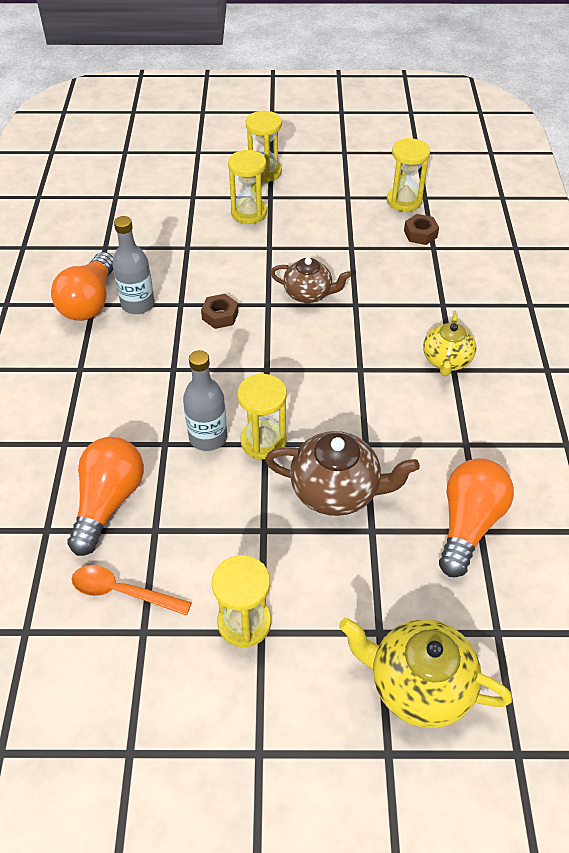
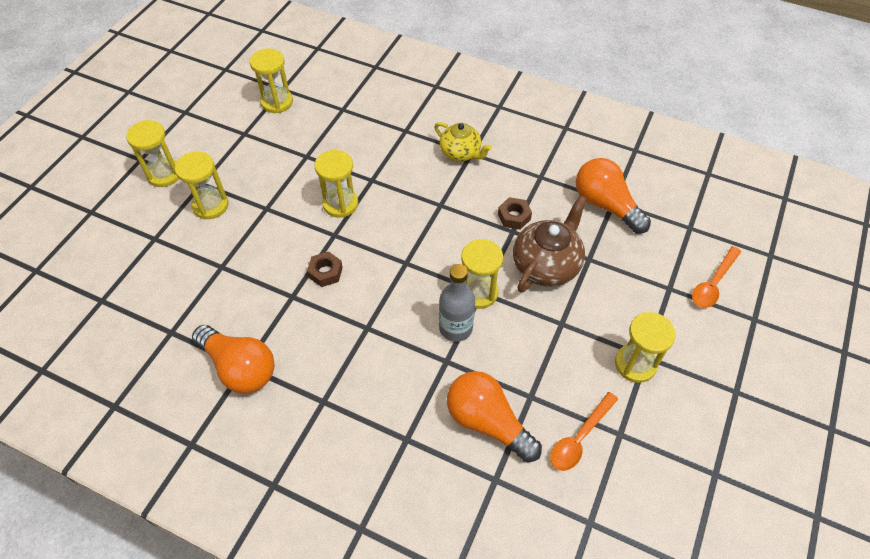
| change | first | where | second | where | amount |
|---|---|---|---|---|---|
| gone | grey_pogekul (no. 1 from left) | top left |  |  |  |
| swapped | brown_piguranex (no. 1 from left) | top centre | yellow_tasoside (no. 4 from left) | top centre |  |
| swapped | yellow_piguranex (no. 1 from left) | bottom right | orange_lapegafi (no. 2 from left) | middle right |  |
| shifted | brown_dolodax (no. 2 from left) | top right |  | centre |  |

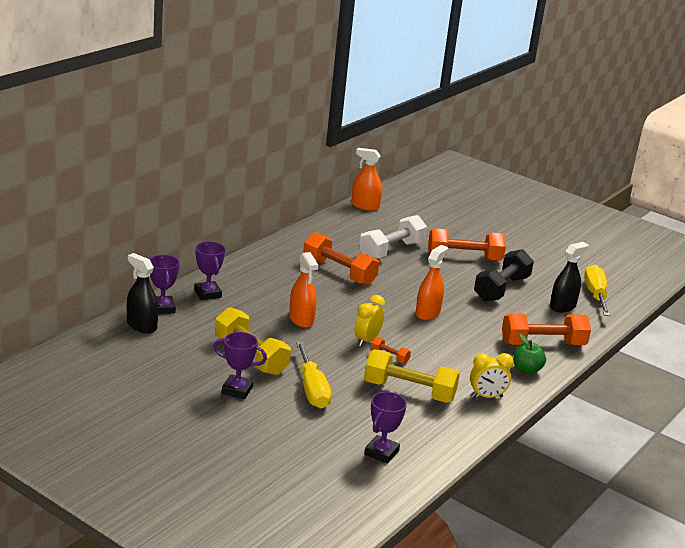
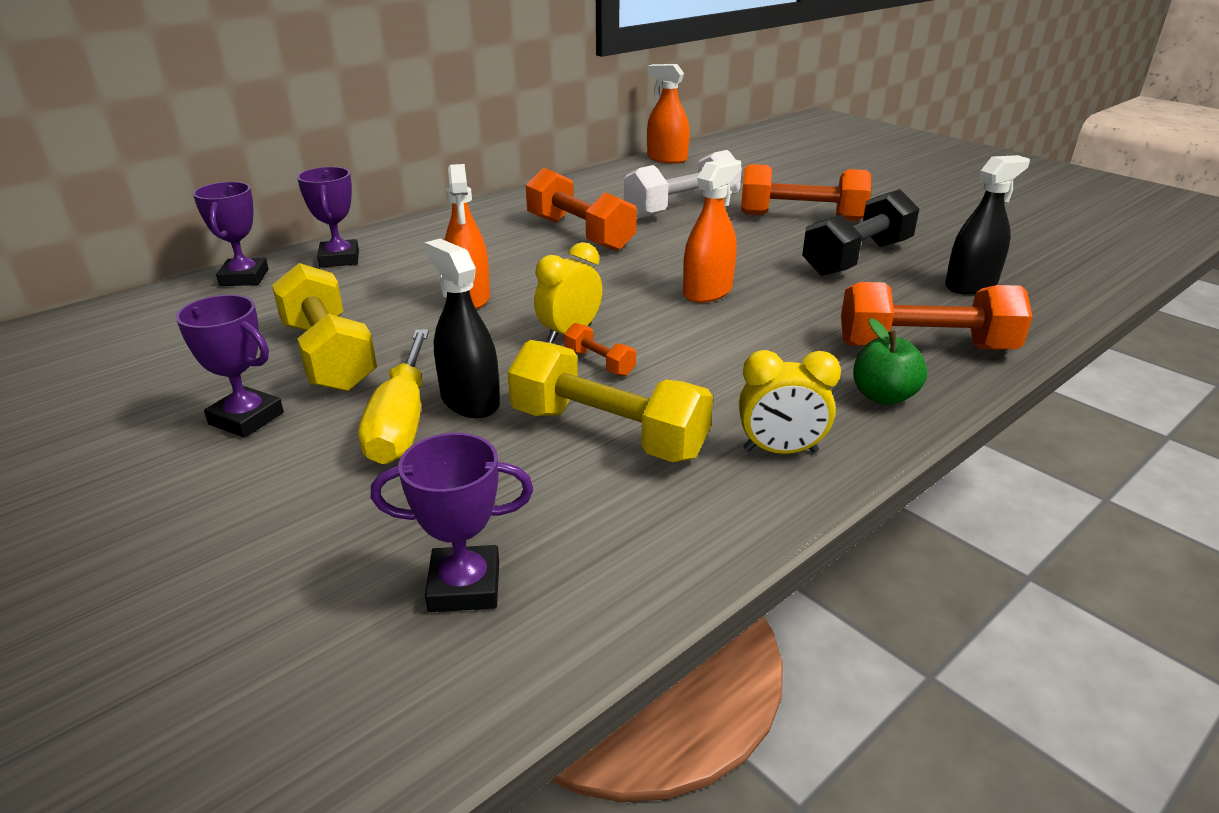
| change | first | where | second | where | amount |
|---|---|---|---|---|---|
| shifted | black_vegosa (no. 1 from left) | middle left |  | centre |  |
| rotated | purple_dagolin (no. 4 from left) | bottom centre |  | centre | 45 degrees clockwise |
| gone | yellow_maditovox (no. 2 from left) | middle right |  |  |  |

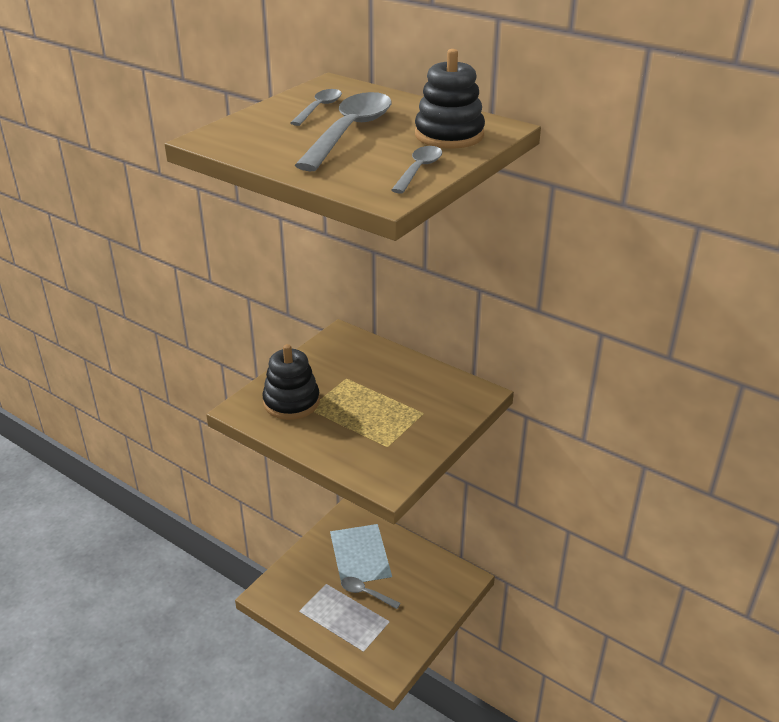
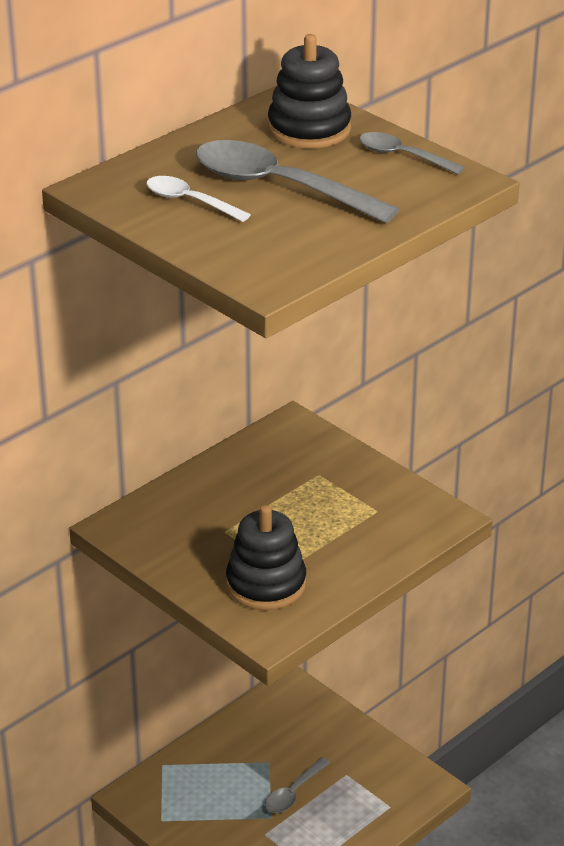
| change | first | where | second | where | amount |
|---|---|---|---|---|---|
| repainted | grey_lapegafi (no. 1 from left) | top centre | white_lapegafi | top centre |  |

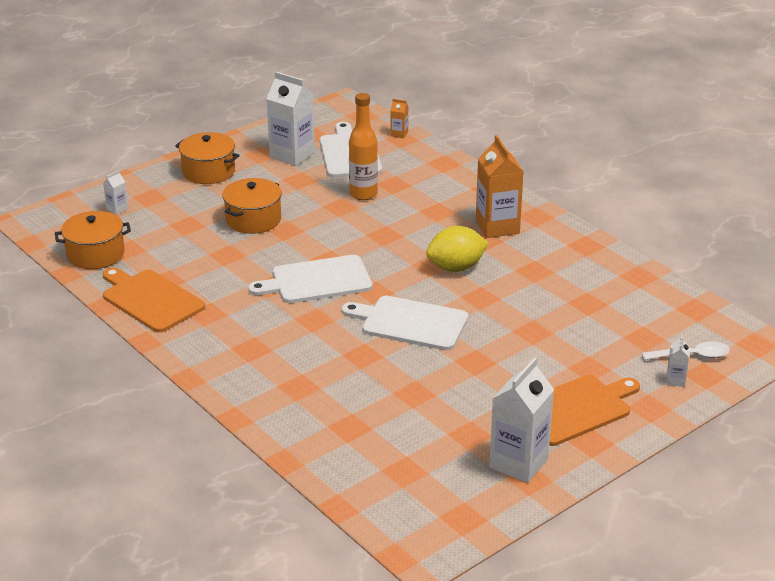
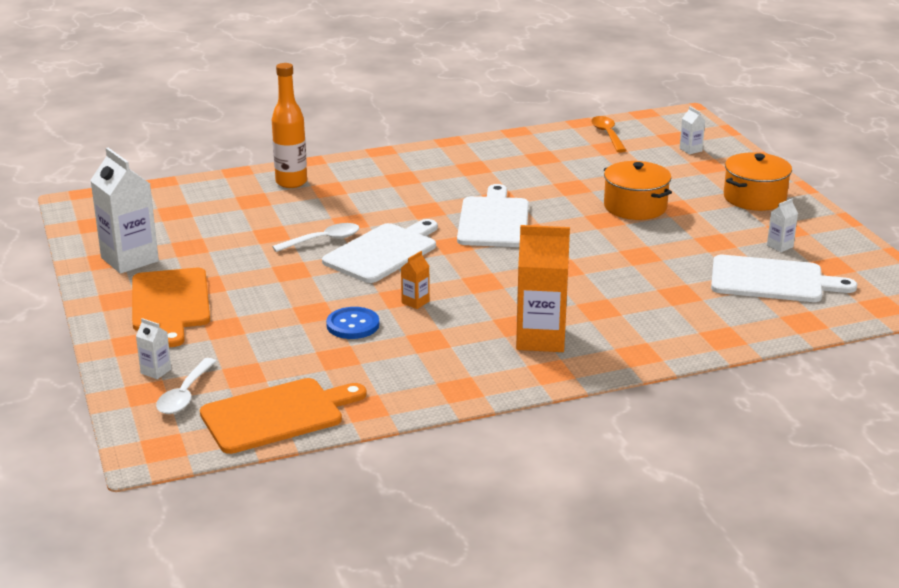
| change | first | where | second | where | amount |
|---|---|---|---|---|---|
| swapped | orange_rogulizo (no. 1 from left) | middle left | orange_lapegafi | top right |  |
| shifted | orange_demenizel (no. 1 from left in the first image) | middle left | orange_demenizel (no. 2 from left) | bottom left |  |
| scaled | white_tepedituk (no. 2 from left in the first image) | top centre | white_tepedituk (no. 4 from left) | middle right | x0.45 |
| shifted | orange_pogekul | top centre |  | top left |  |
| shifted | orange_tepedituk (no. 1 from left) | top centre |  | centre |  |
| gone | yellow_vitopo | centre |  |  |  |
| new |  |  | white_lapegafi (no. 2 from left) | centre |  |
| new |  |  | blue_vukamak | centre |  |

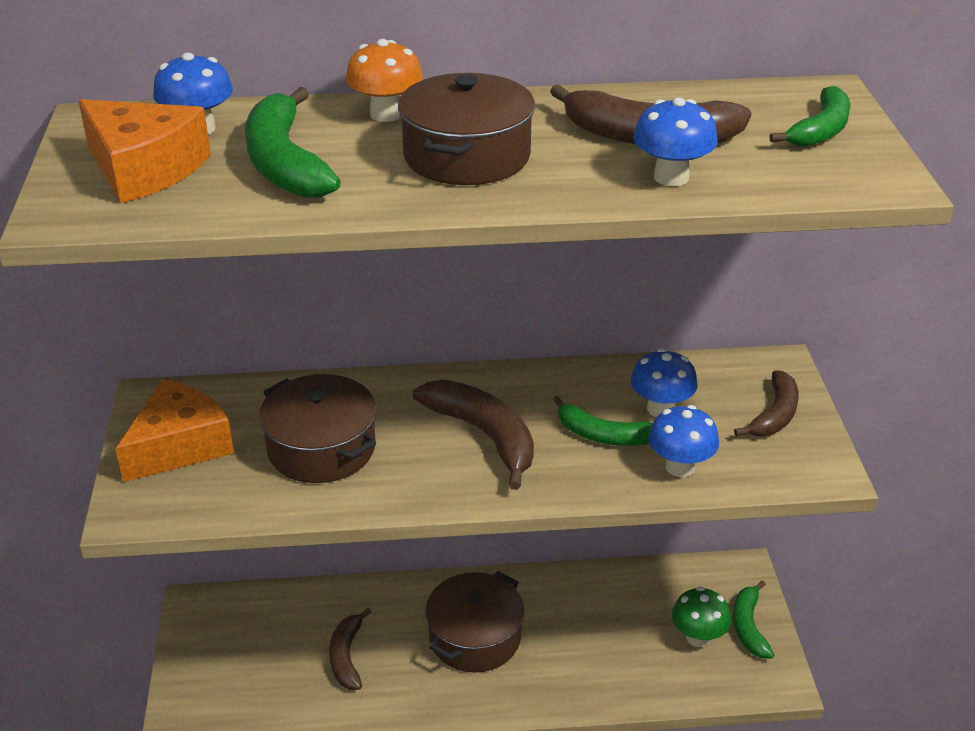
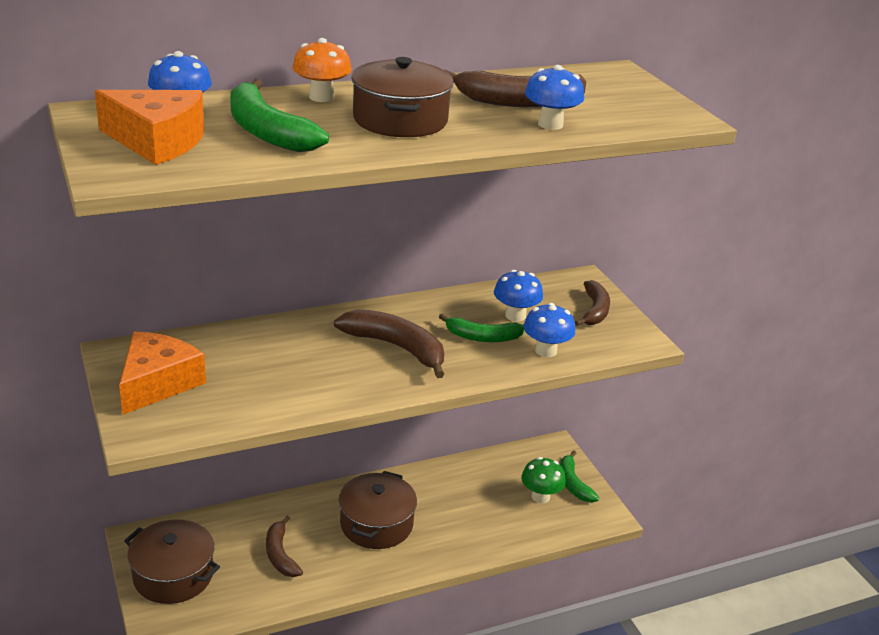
| change | first | where | second | where | amount |
|---|---|---|---|---|---|
| shifted | brown_rogulizo (no. 1 from left) | middle left |  | bottom left |  |
| gone | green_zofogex (no. 4 from left) | top right |  |  |  |

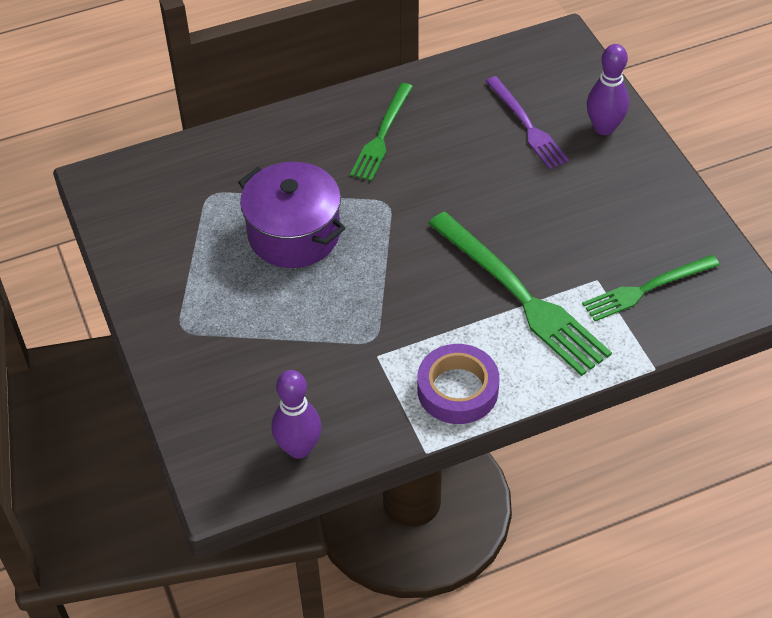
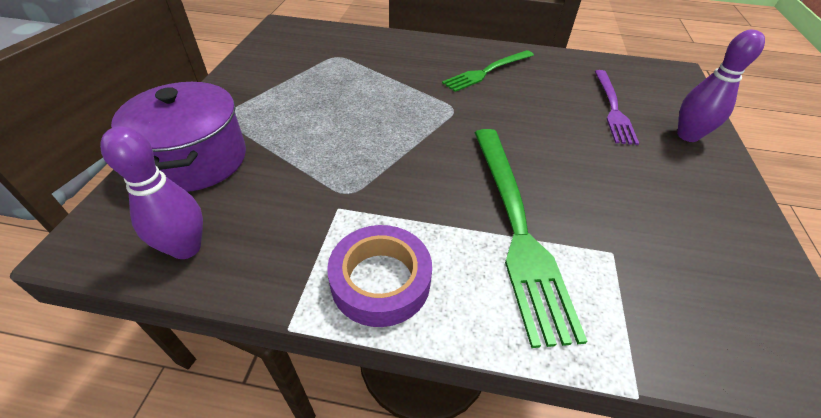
| change | first | where | second | where | amount |
|---|---|---|---|---|---|
| shifted | purple_rogulizo | centre |  | top left |  |
| gone | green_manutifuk (no. 3 from left) | middle right |  |  |  |

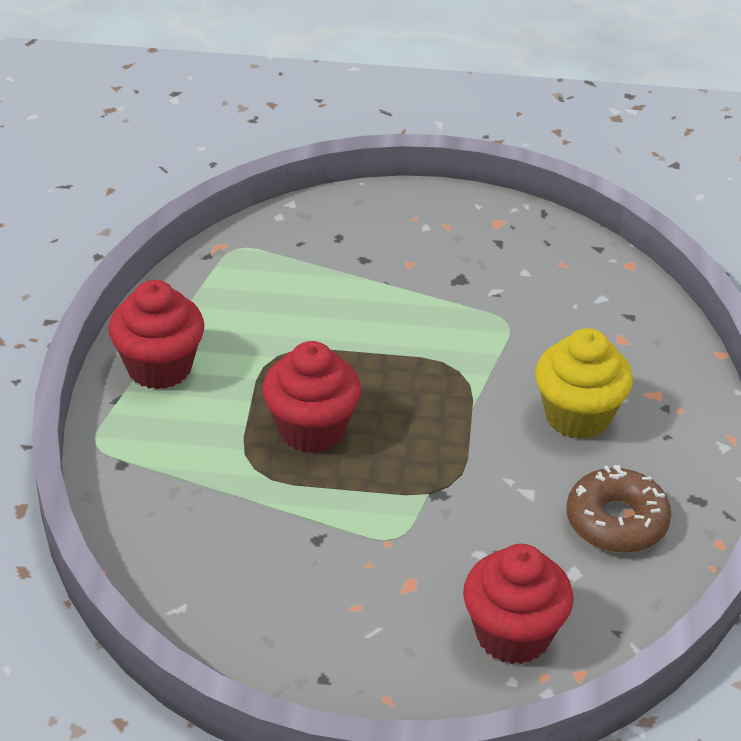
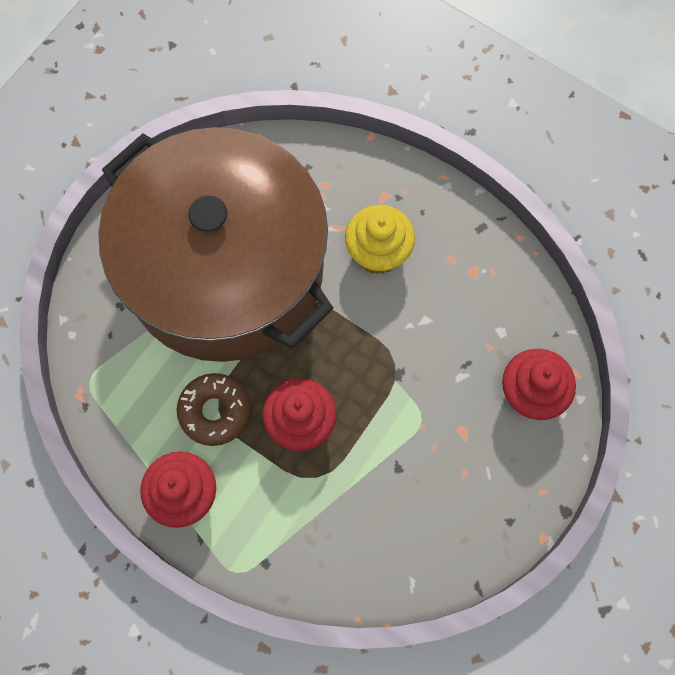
| change | first | where | second | where | amount |
|---|---|---|---|---|---|
| shifted | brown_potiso | bottom right |  | middle left |  |
| new |  |  | brown_rogulizo | middle left |  |

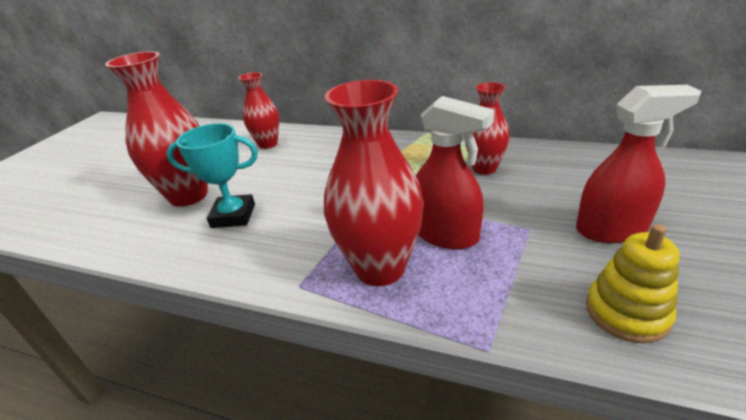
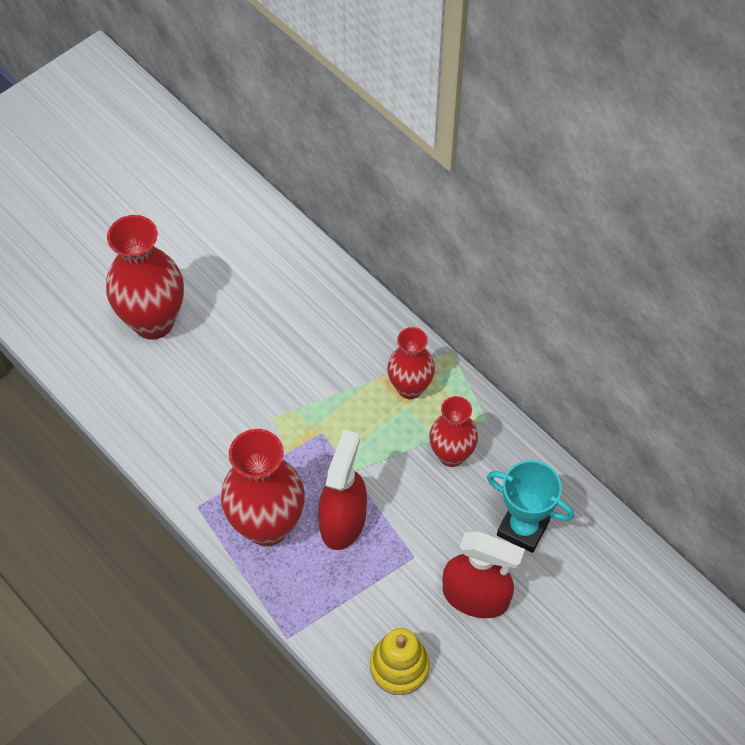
| change | first | where | second | where | amount |
|---|---|---|---|---|---|
| shifted | turquoise_dagolin | middle left |  | bottom right |  |
| shifted | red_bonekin (no. 2 from left in the first image) | top centre | red_bonekin (no. 3 from left) | centre |  |
| rotated | red_vegosa (no. 1 from left) | centre |  | centre | 135 degrees counterclockwise |

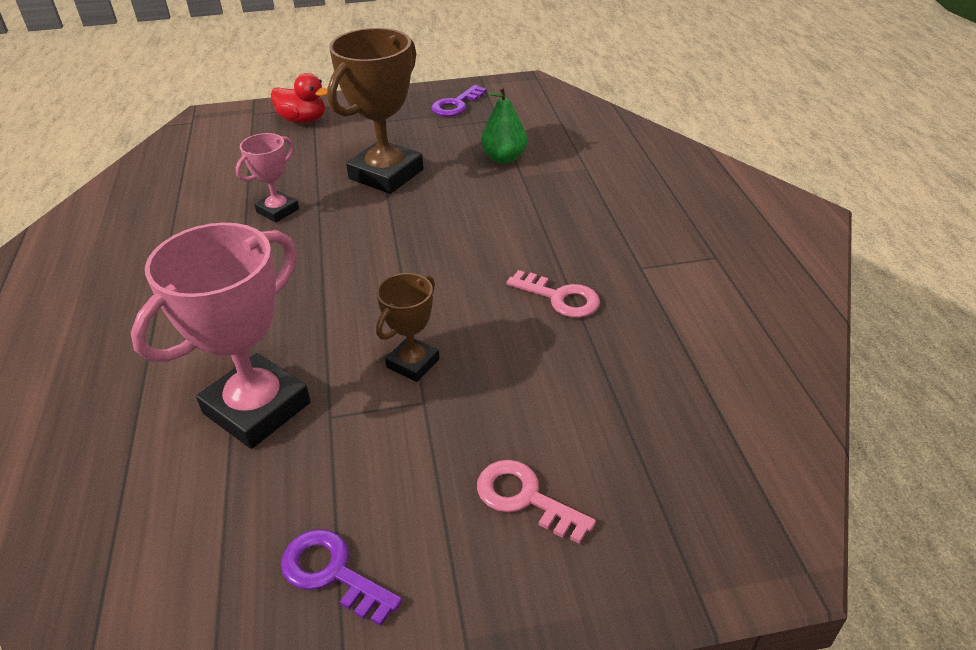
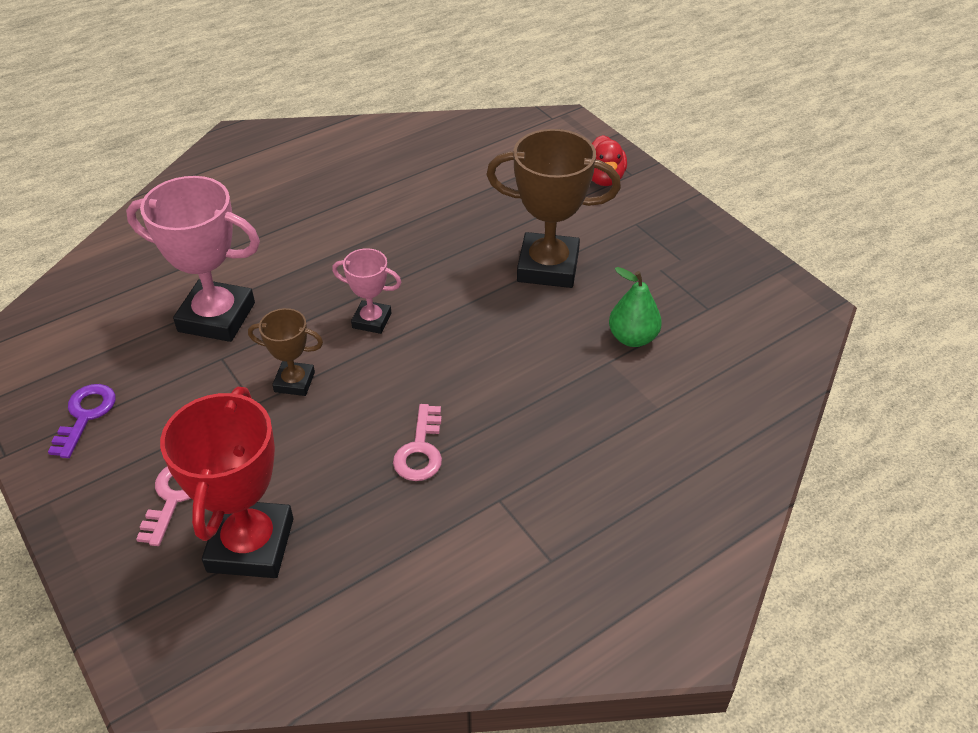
| change | first | where | second | where | amount |
|---|---|---|---|---|---|
| shifted | pink_dagolin (no. 2 from left) | top left |  | centre |  |
| gone | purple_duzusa (no. 2 from left) | top centre |  |  |  |
| new |  |  | red_dagolin | middle left |  |

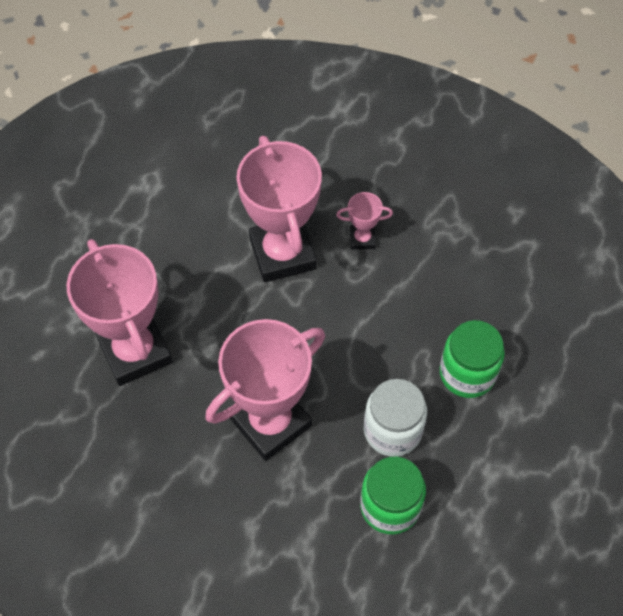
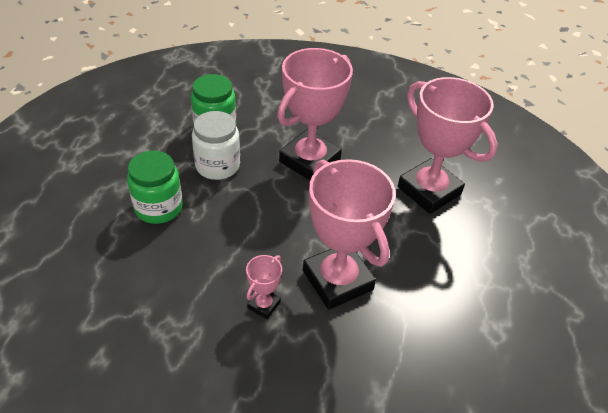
| change | first | where | second | where | amount |
|---|---|---|---|---|---|
| rotated | pink_dagolin (no. 4 from left in the first image) | centre | pink_dagolin (no. 1 from left) | bottom centre | 45 degrees counterclockwise |

